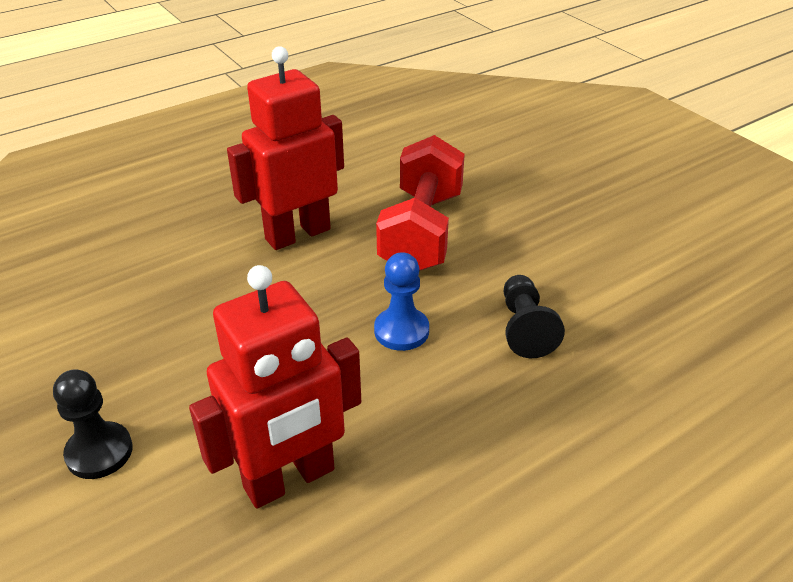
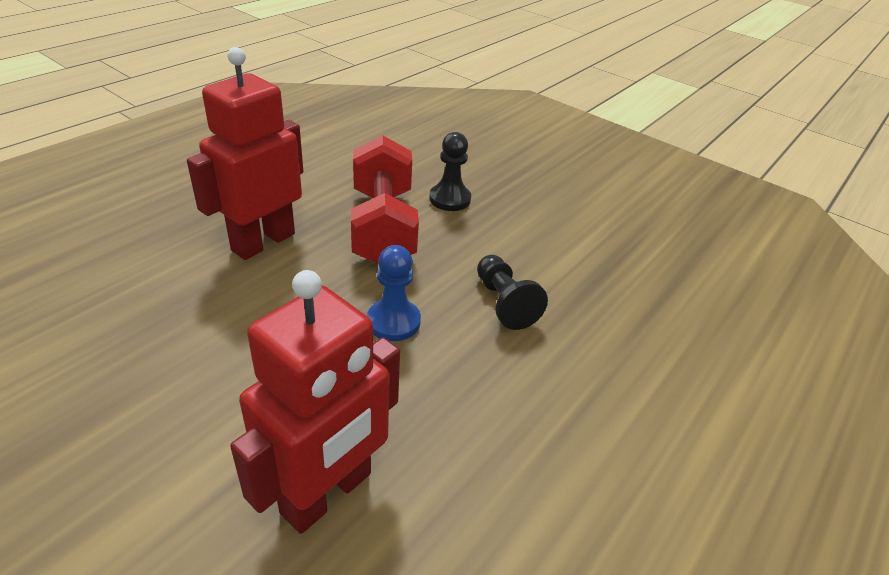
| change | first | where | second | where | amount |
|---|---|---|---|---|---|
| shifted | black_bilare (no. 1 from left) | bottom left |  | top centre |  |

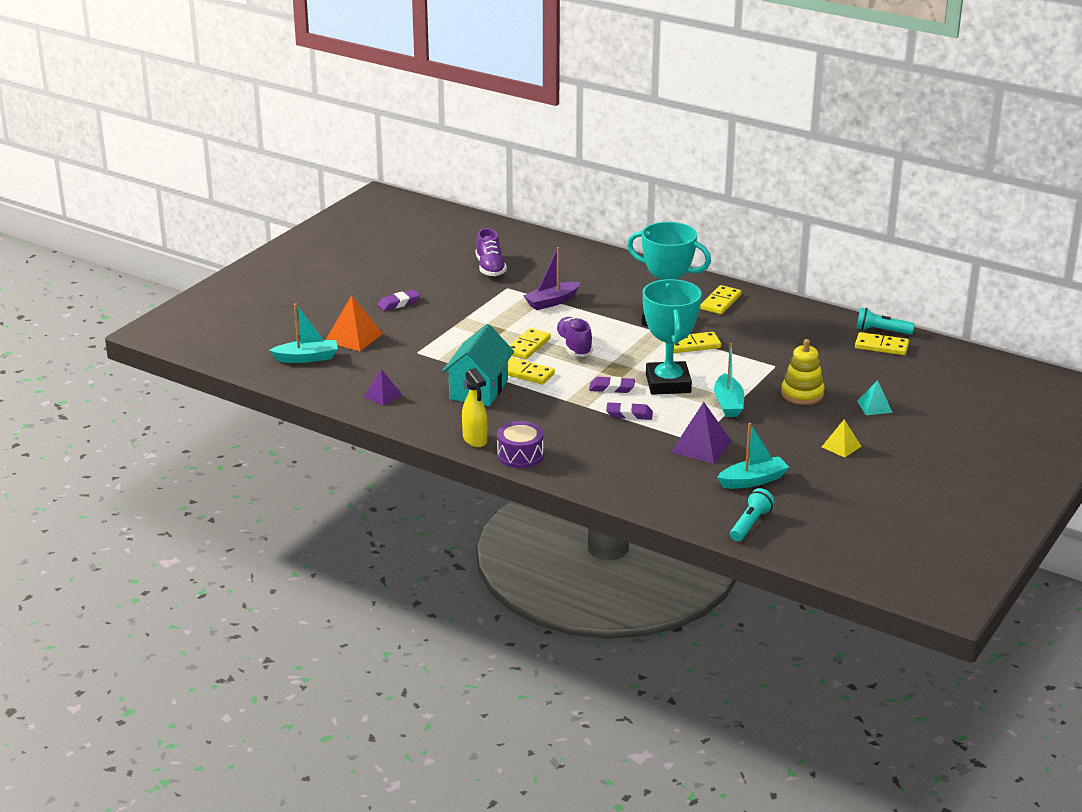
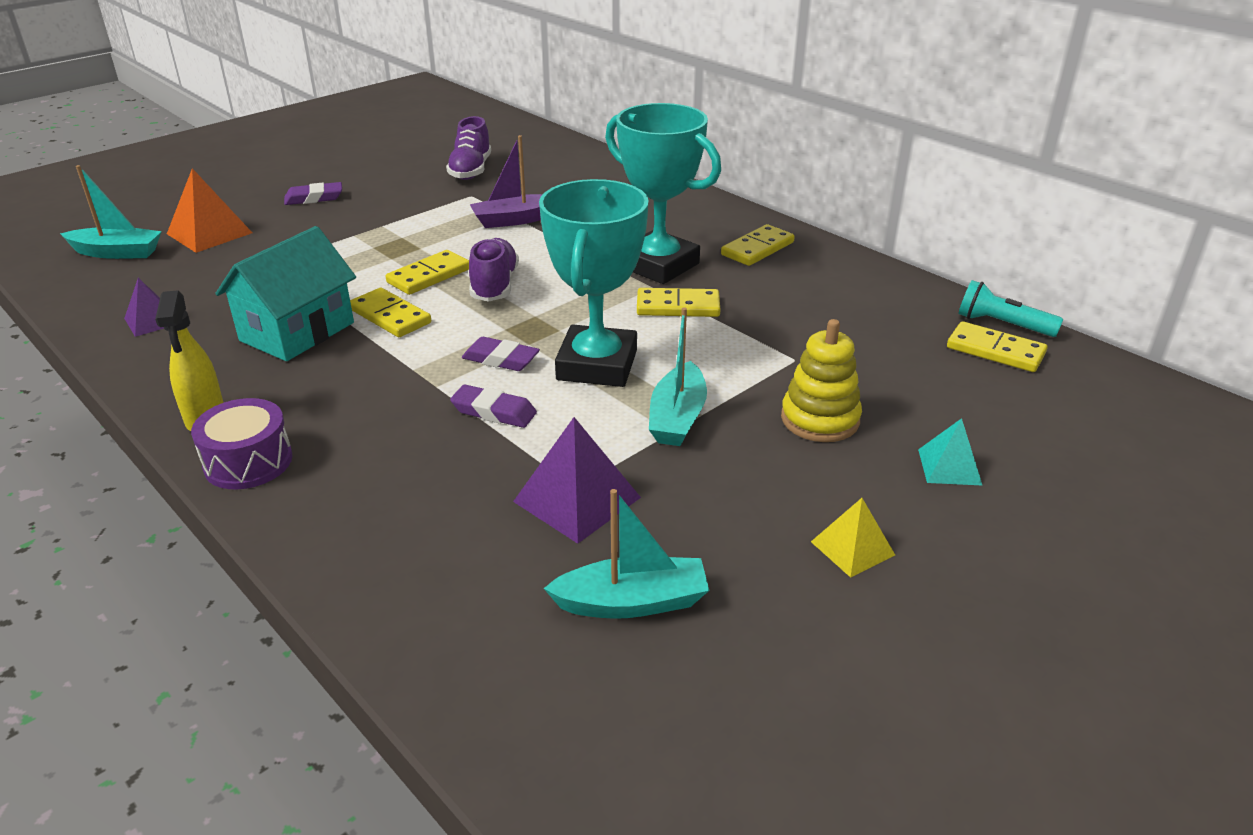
| change | first | where | second | where | amount |
|---|---|---|---|---|---|
| gone | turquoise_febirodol (no. 1 from left) | middle right |  |  |  |

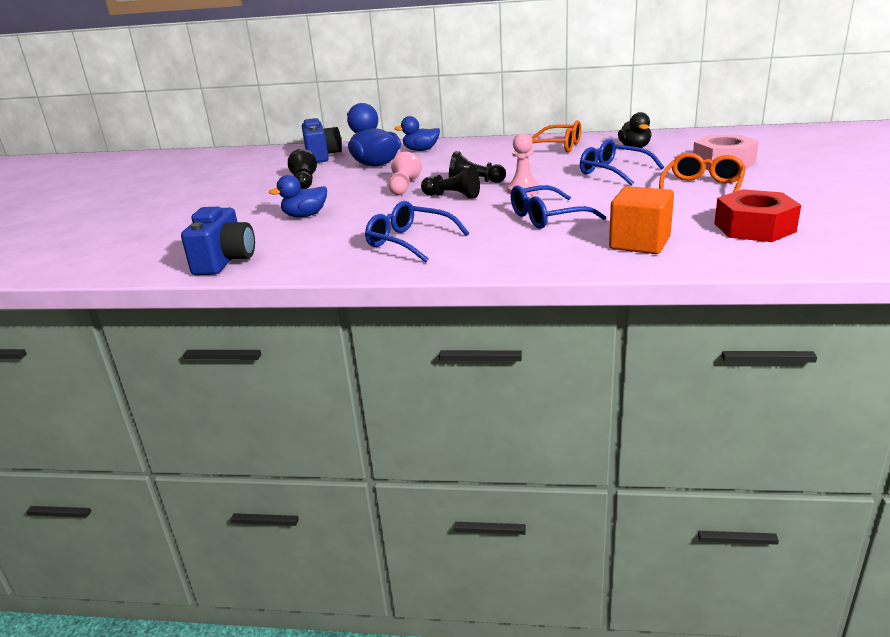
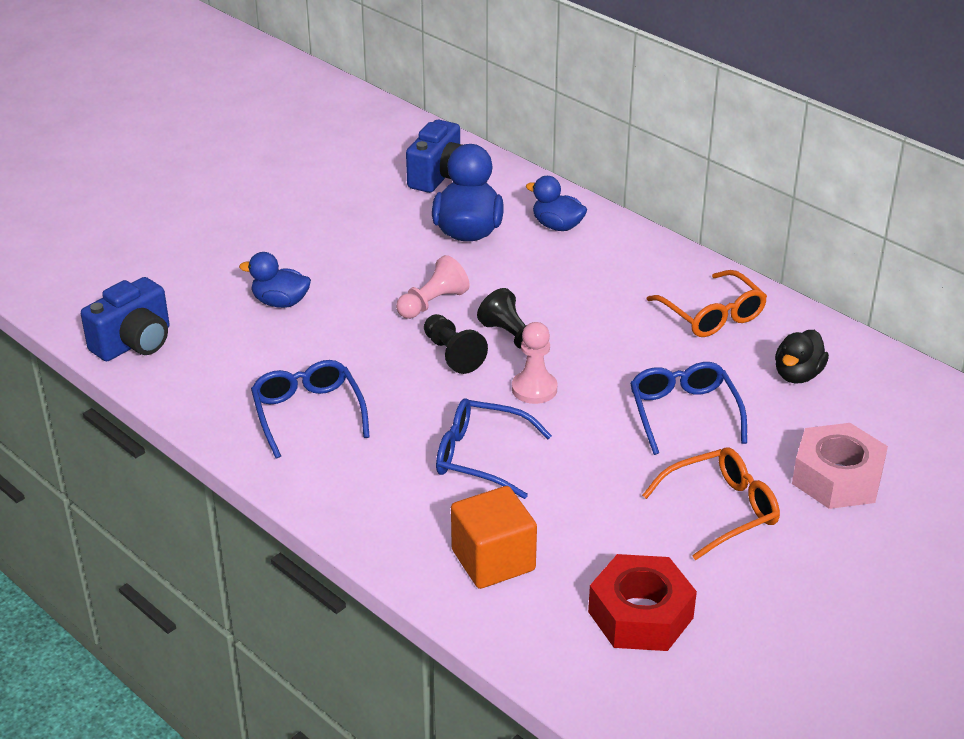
| change | first | where | second | where | amount |
|---|---|---|---|---|---|
| gone | black_bilare (no. 1 from left) | top centre |  |  |  |

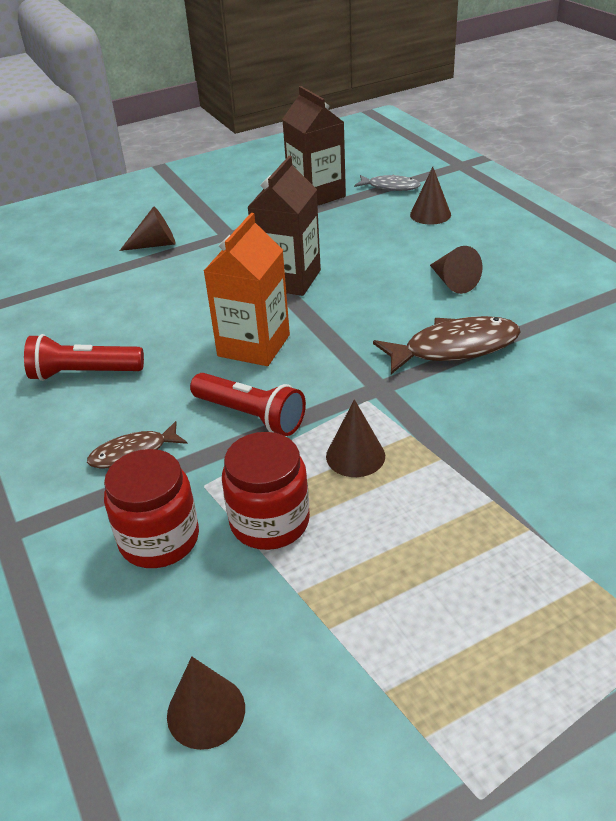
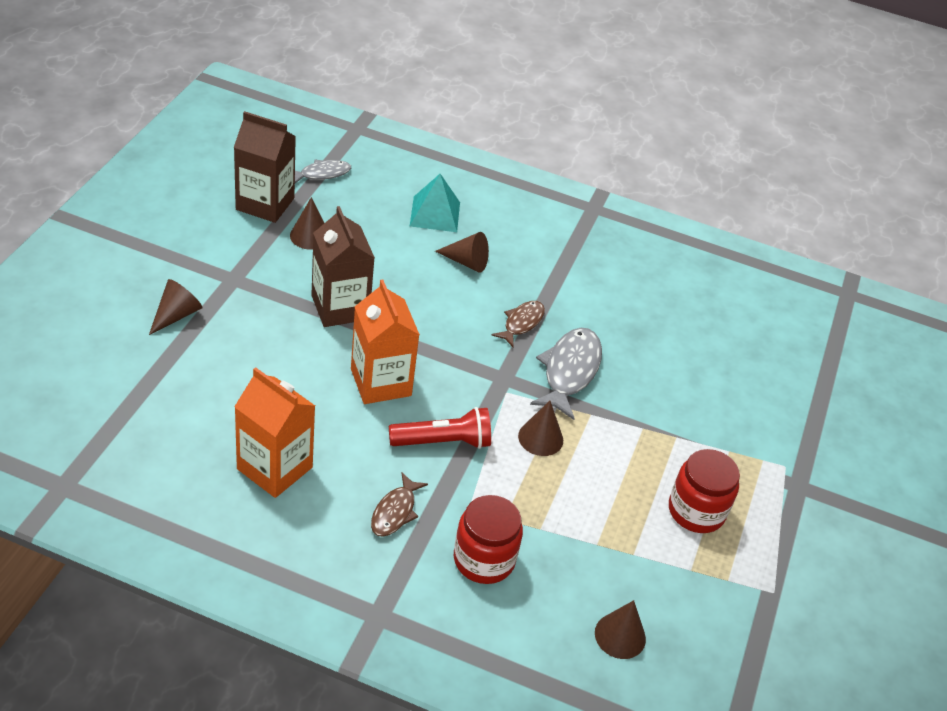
| change | first | where | second | where | amount |
|---|---|---|---|---|---|
| swapped | red_febirodol (no. 1 from left) | middle left | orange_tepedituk (no. 1 from left) | middle left |  |
| shifted | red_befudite (no. 2 from left) | centre |  | bottom right |  |
| scaled | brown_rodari (no. 2 from left) | middle right |  | centre | x0.60 |
| shifted | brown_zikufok (no. 4 from left in the first image) | top right | brown_zikufok (no. 2 from left) | top left |  |
| new |  |  | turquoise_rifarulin | top centre |  |
| new |  |  | grey_rodari (no. 2 from left) | centre |  |

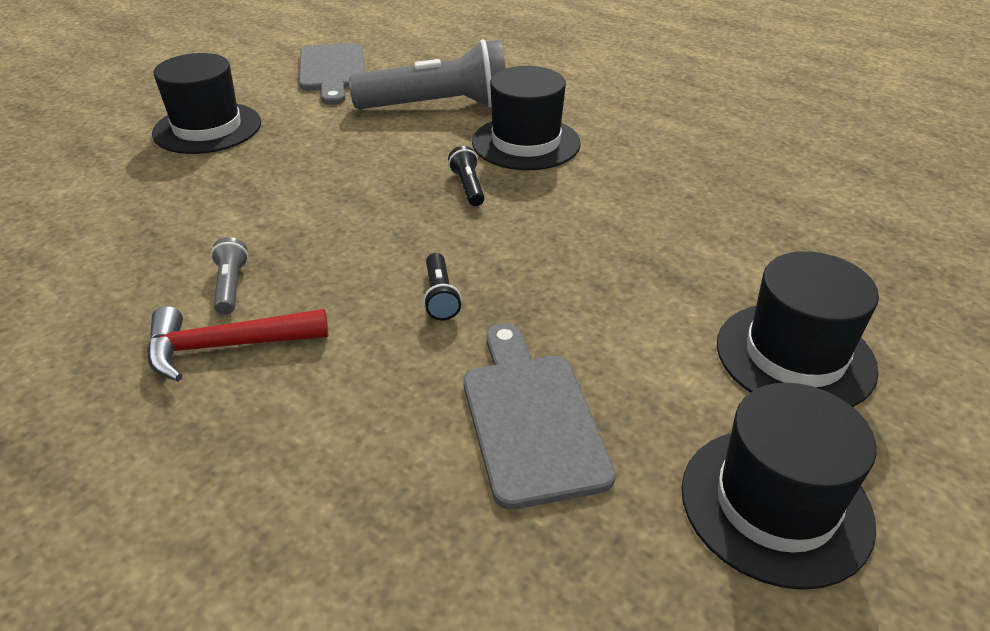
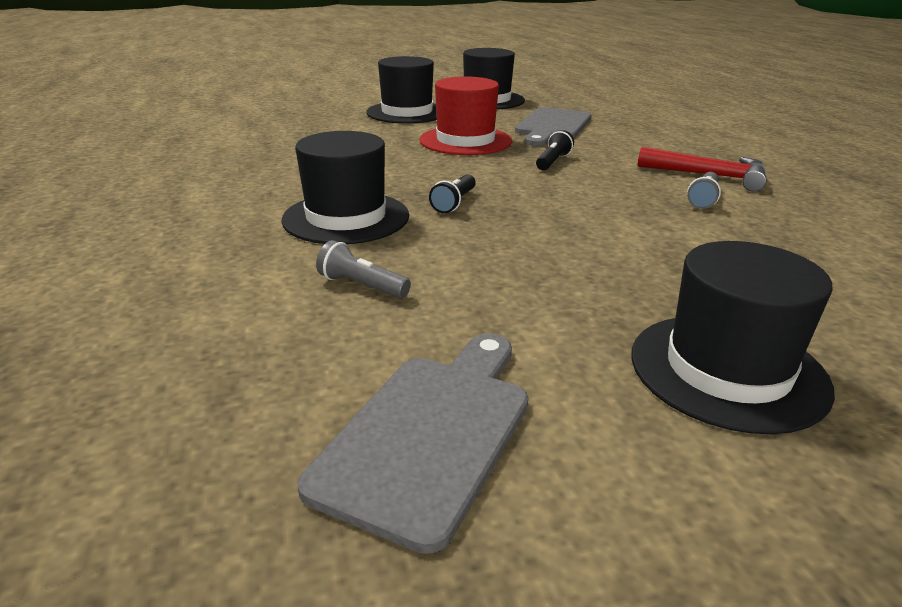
| change | first | where | second | where | amount |
|---|---|---|---|---|---|
| scaled | grey_febirodol (no. 2 from left in the first image) | top centre | grey_febirodol (no. 1 from left) | centre | x0.41 |
| new |  |  | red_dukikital | top centre |  |

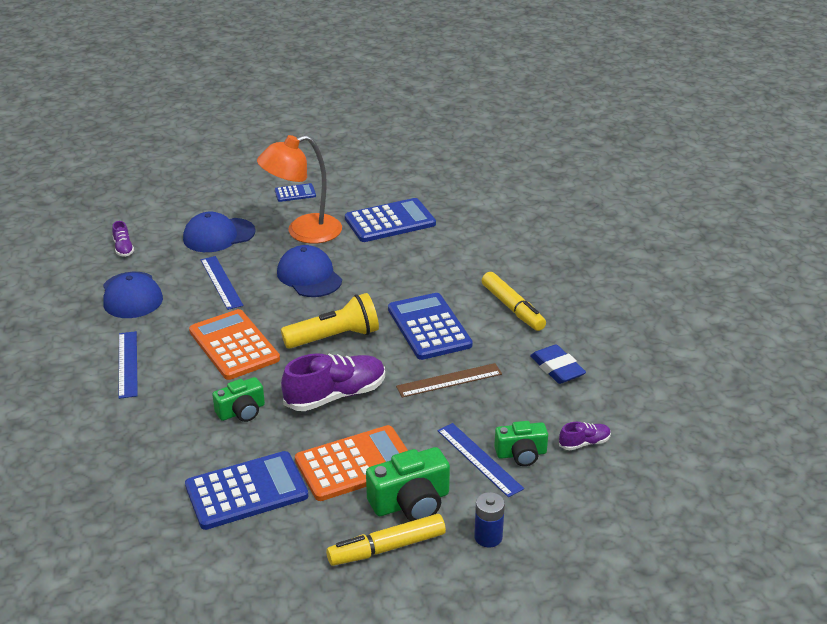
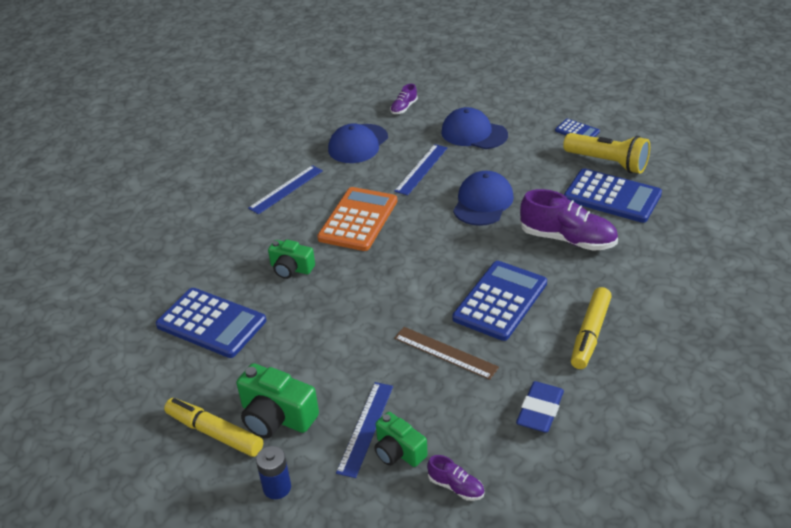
| change | first | where | second | where | amount |
|---|---|---|---|---|---|
| gone | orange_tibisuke | top centre |  |  |  |
| shifted | yellow_febirodol | centre |  | top right |  |
| shifted | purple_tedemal (no. 2 from left in the first image) | centre | purple_tedemal (no. 3 from left) | middle right |  |
| gone | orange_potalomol (no. 2 from left) | bottom centre |  |  |  |

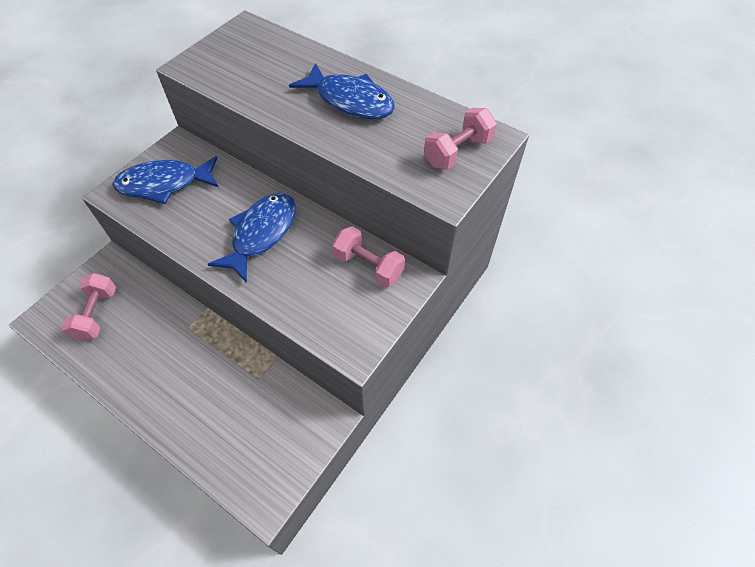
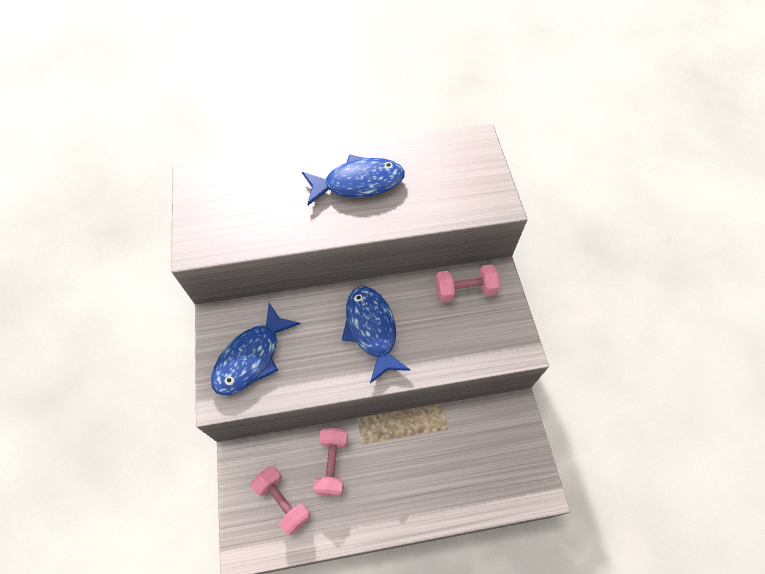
| change | first | where | second | where | amount |
|---|---|---|---|---|---|
| shifted | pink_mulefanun (no. 3 from left in the first image) | top centre | pink_mulefanun (no. 2 from left) | bottom centre |  |

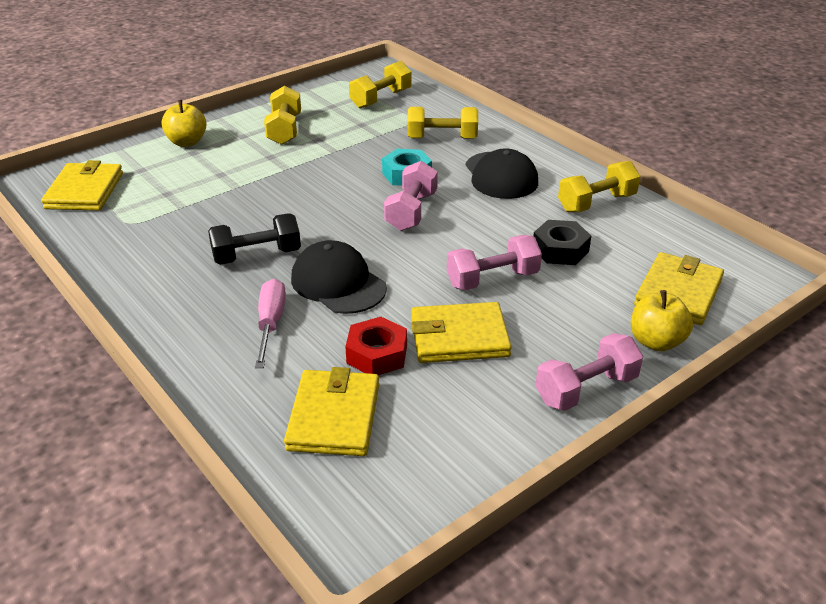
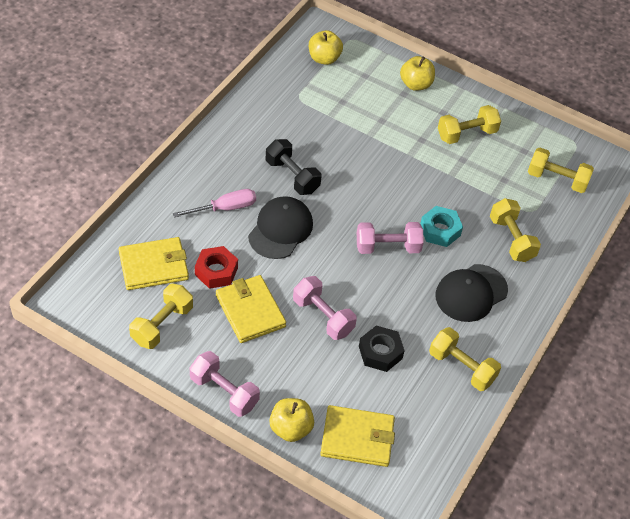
| change | first | where | second | where | amount |
|---|---|---|---|---|---|
| swapped | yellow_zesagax (no. 1 from left) | top left | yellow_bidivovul (no. 2 from left) | top centre |  |
| new |  |  | yellow_mulefanun (no. 1 from left) | middle left |  |

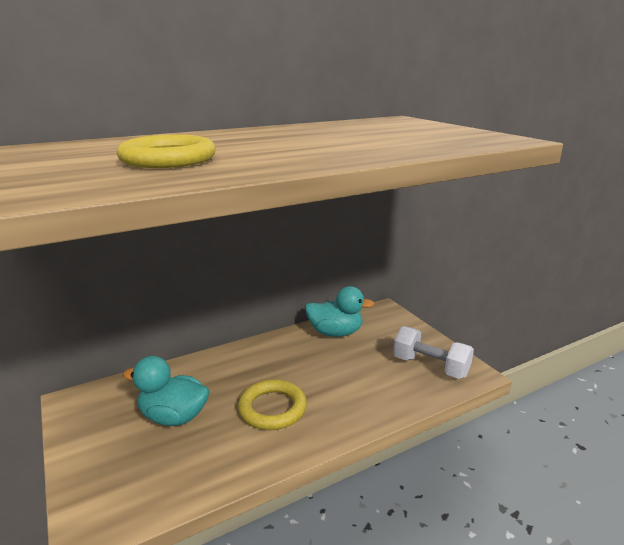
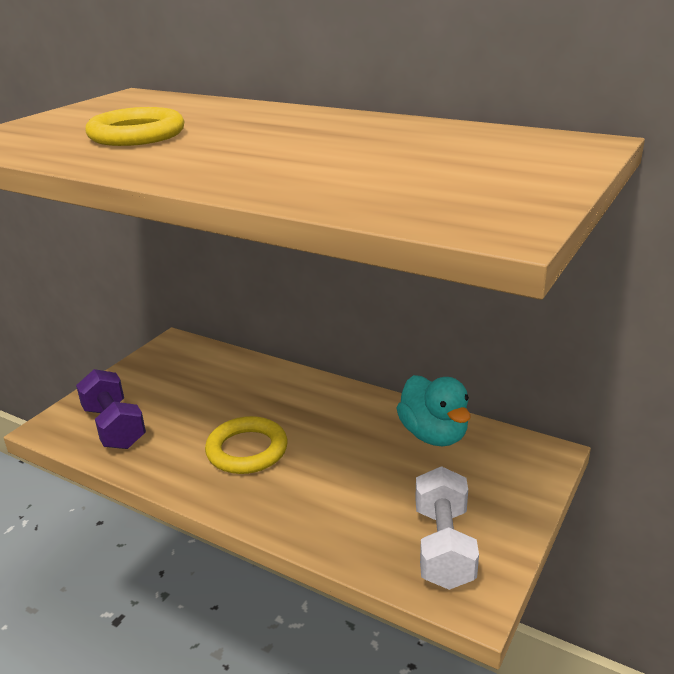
| change | first | where | second | where | amount |
|---|---|---|---|---|---|
| gone | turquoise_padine (no. 1 from left) | bottom left |  |  |  |
| new |  |  | purple_mulefanun | middle left |  |

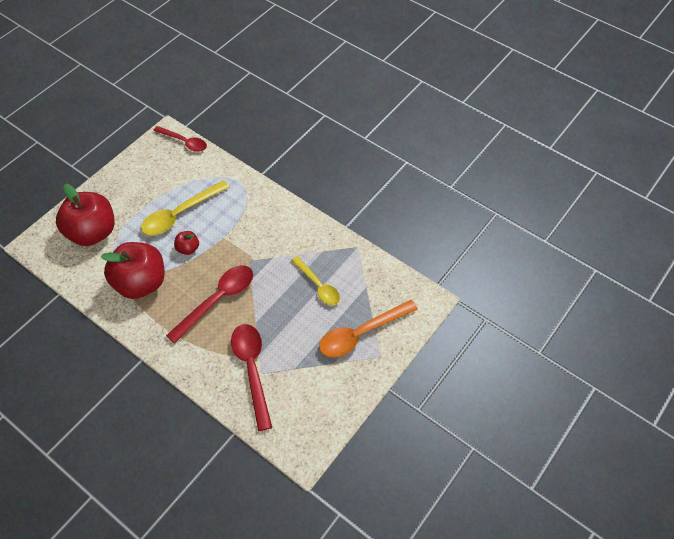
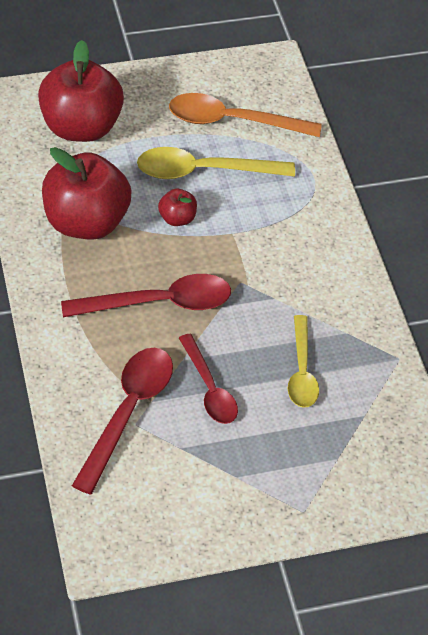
| change | first | where | second | where | amount |
|---|---|---|---|---|---|
| shifted | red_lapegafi (no. 1 from left in the first image) | top left | red_lapegafi (no. 3 from left) | centre |  |
| shifted | orange_lapegafi | centre |  | top centre |  |

